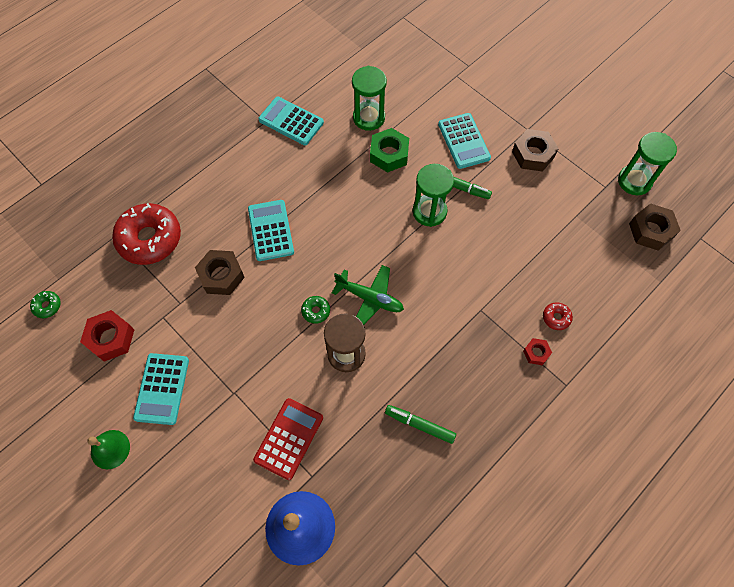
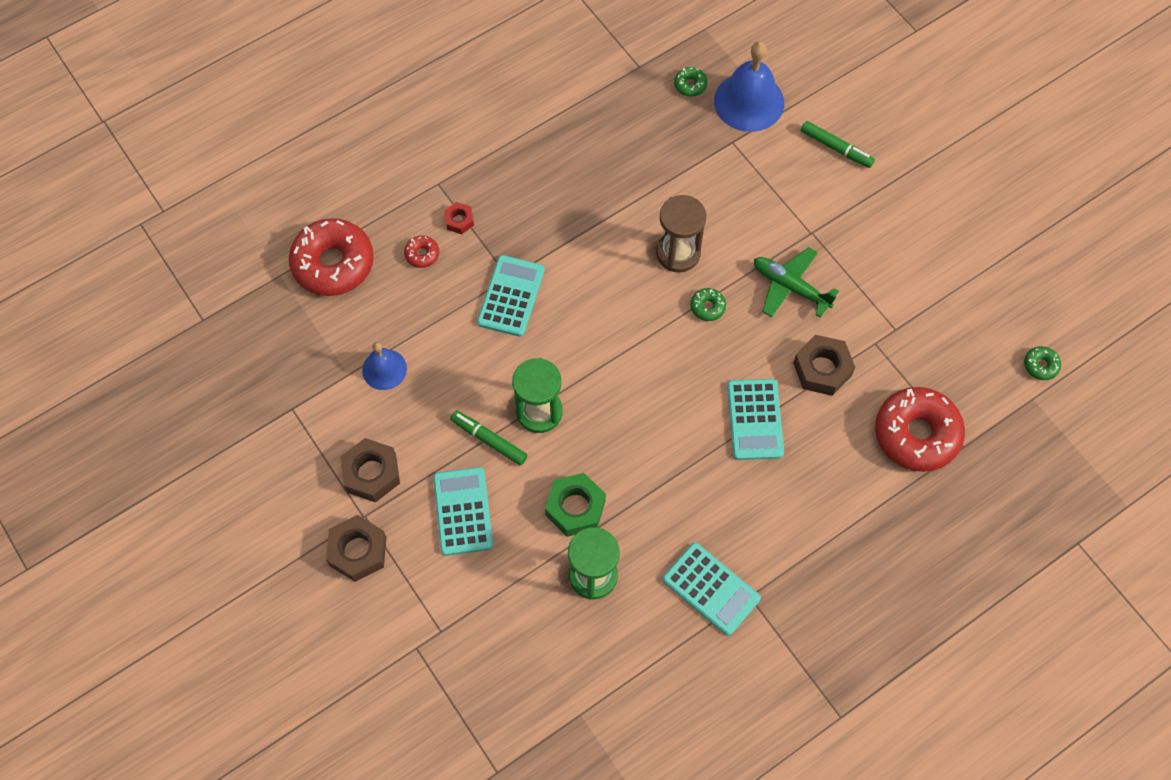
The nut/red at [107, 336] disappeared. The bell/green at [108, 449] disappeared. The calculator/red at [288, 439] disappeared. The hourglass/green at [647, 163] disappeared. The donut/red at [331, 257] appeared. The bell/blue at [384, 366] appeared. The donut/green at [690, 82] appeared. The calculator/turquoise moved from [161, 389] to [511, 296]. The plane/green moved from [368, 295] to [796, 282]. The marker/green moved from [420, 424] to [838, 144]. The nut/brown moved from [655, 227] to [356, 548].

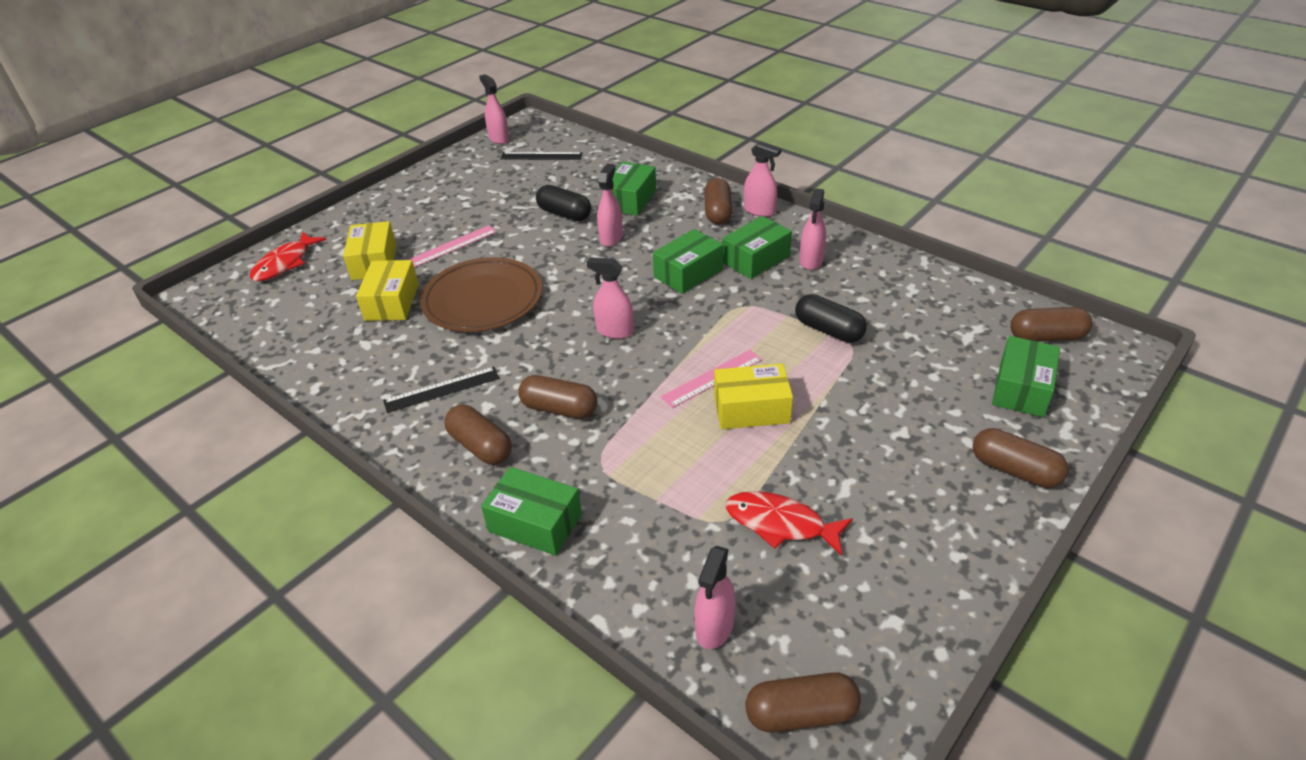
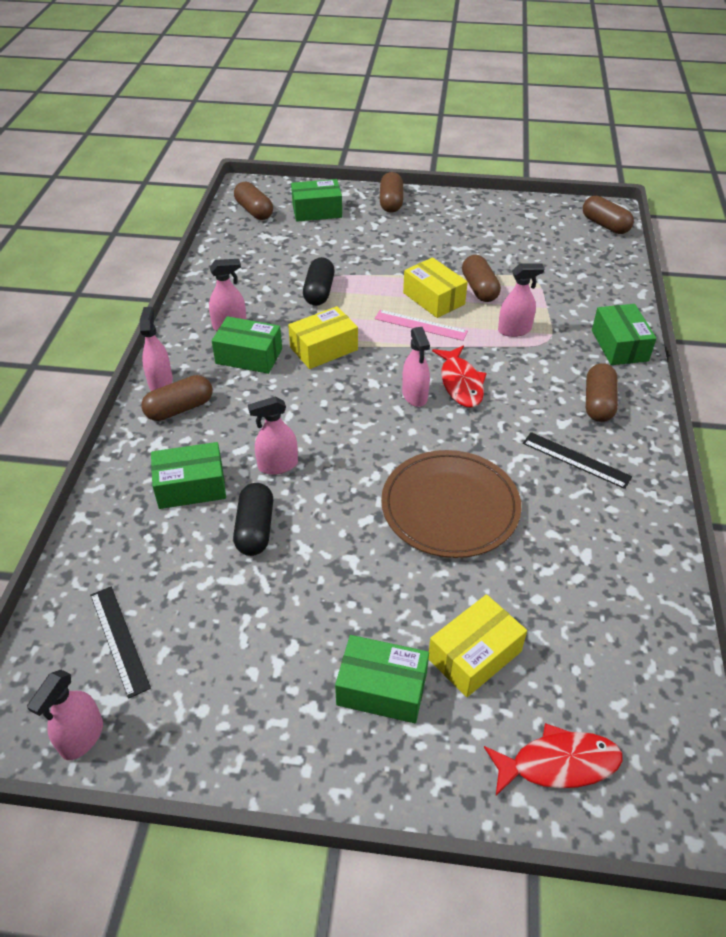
The ruler/pink at [452, 246] disappeared. The box/yellow moved from [387, 290] to [323, 337]. The capsule/brown moved from [558, 397] to [481, 278]. The box/green moved from [688, 261] to [382, 679]. The spray bottle/pink moved from [714, 597] to [521, 300]. The fish/red moved from [789, 523] to [459, 376].

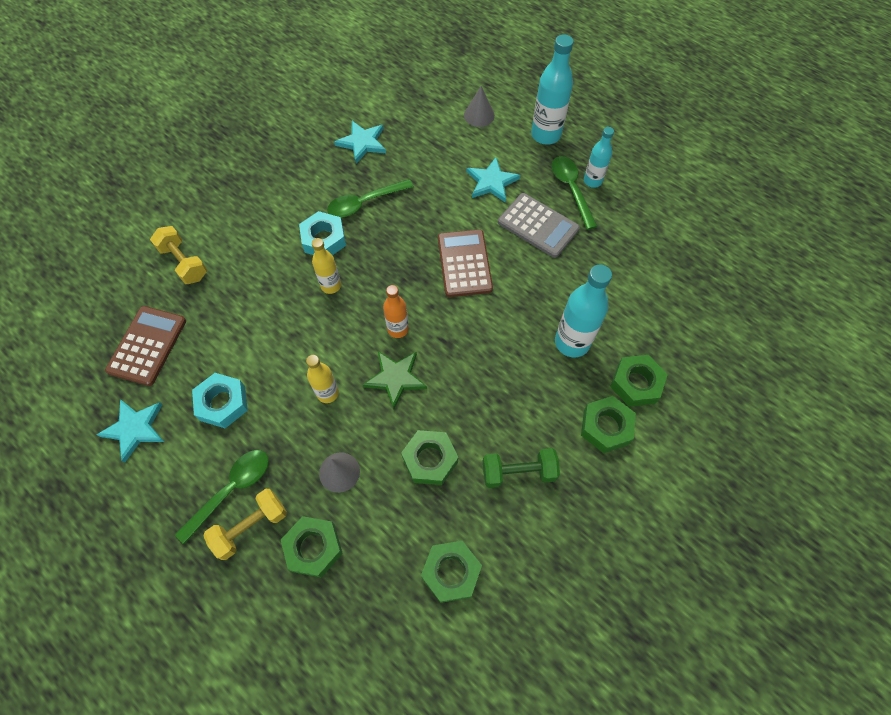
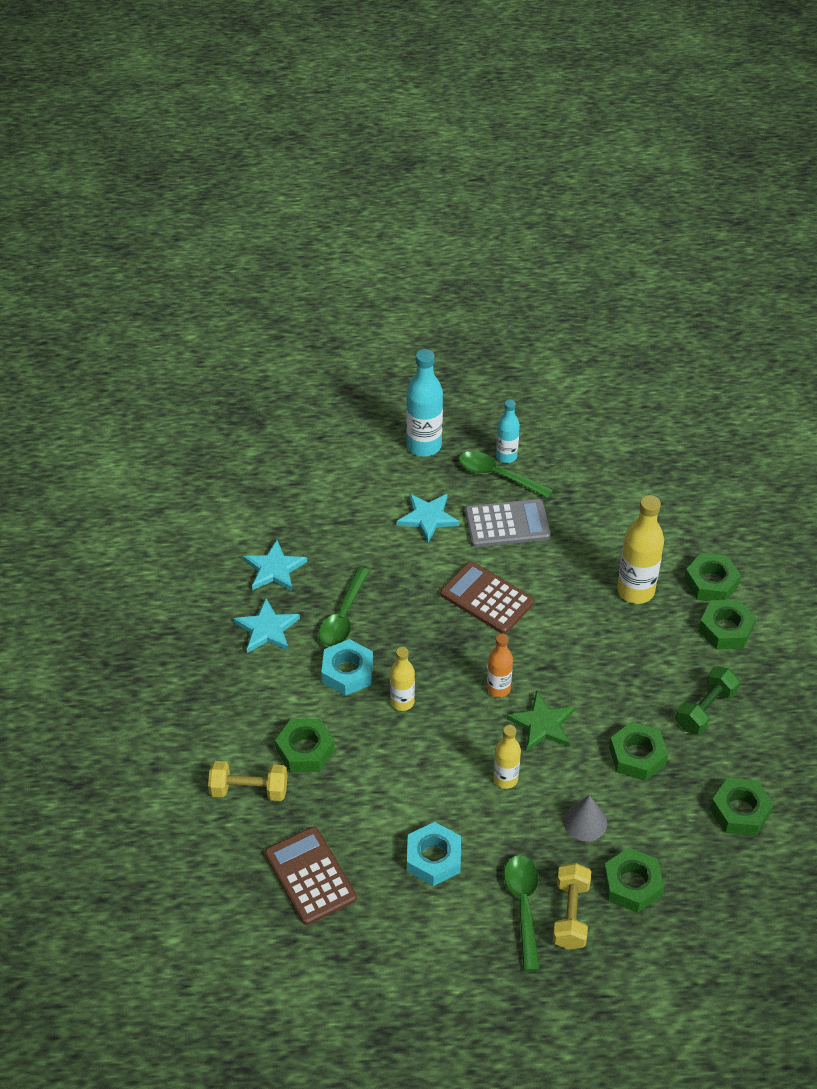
The cone/grey at [479, 106] disappeared. The nut/green at [305, 745] appeared. The star/turquoise moved from [130, 431] to [266, 625]. The bottle/turquoise at [583, 311] became the bottle/yellow at [640, 549].

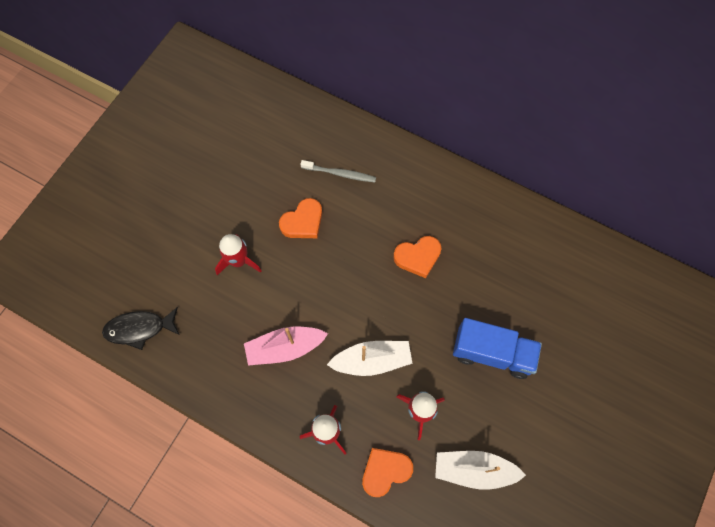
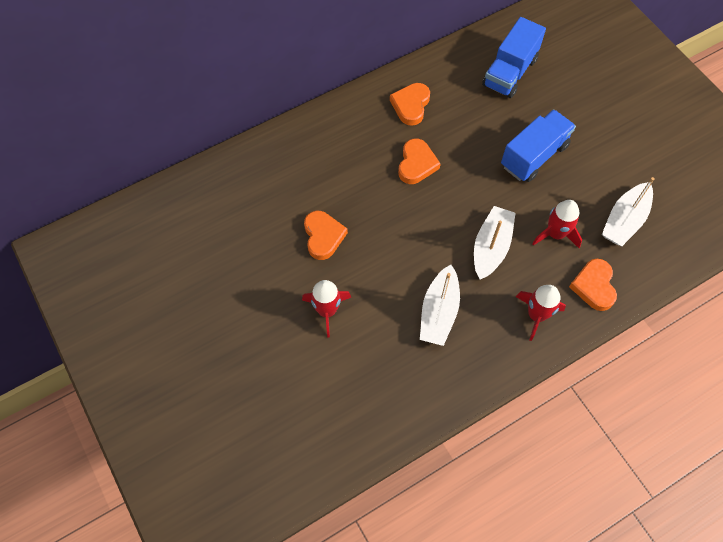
The fish/black at [140, 328] disappeared. The toothbrush/grey at [338, 171] disappeared. The heart/orange at [410, 104] appeared. The truck/blue at [514, 57] appeared. The boat/pink at [286, 346] became the boat/white at [440, 305].

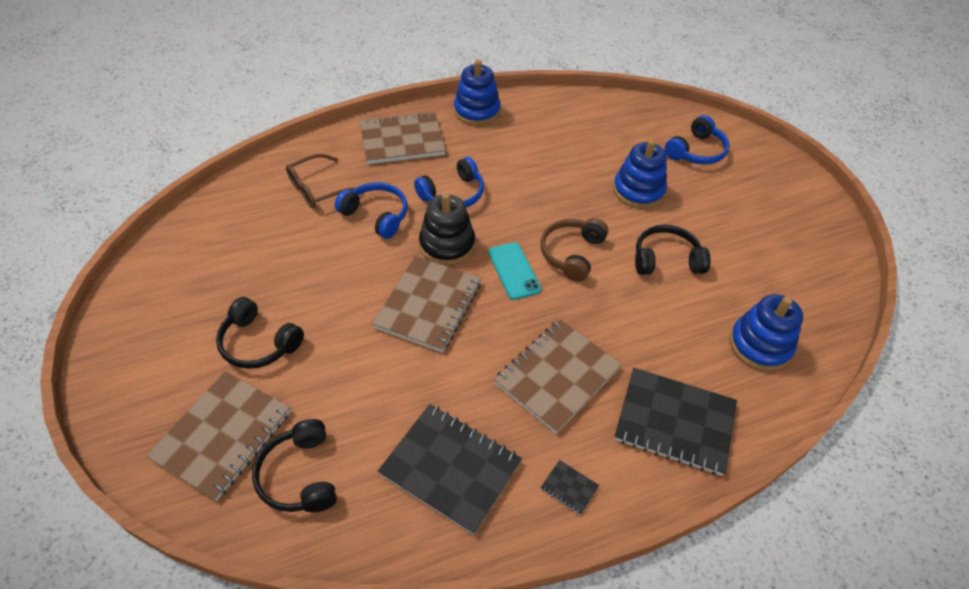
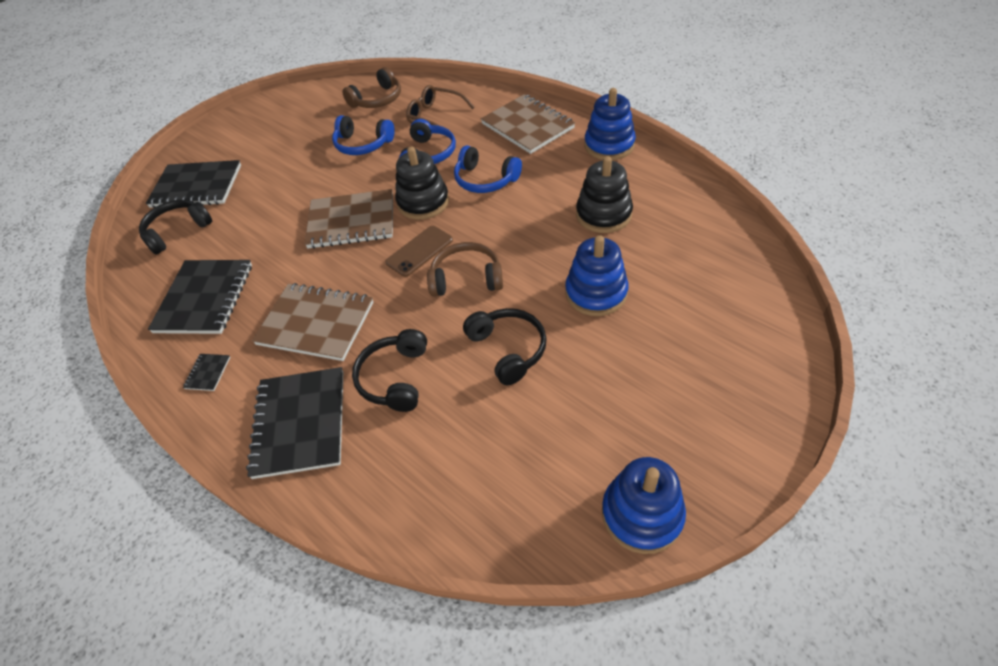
The headphones/brown at [371, 87] appeared. The stacking toy/black at [604, 194] appeared. The headphones/black moved from [260, 333] to [389, 370]. The headphones/blue moved from [697, 140] to [363, 135]. The stacking toy/blue moved from [766, 332] to [644, 505]. The notebook/brown at [218, 436] became the notebook/black at [193, 184]. The phone/turquoise at [514, 271] became the phone/brown at [419, 251].

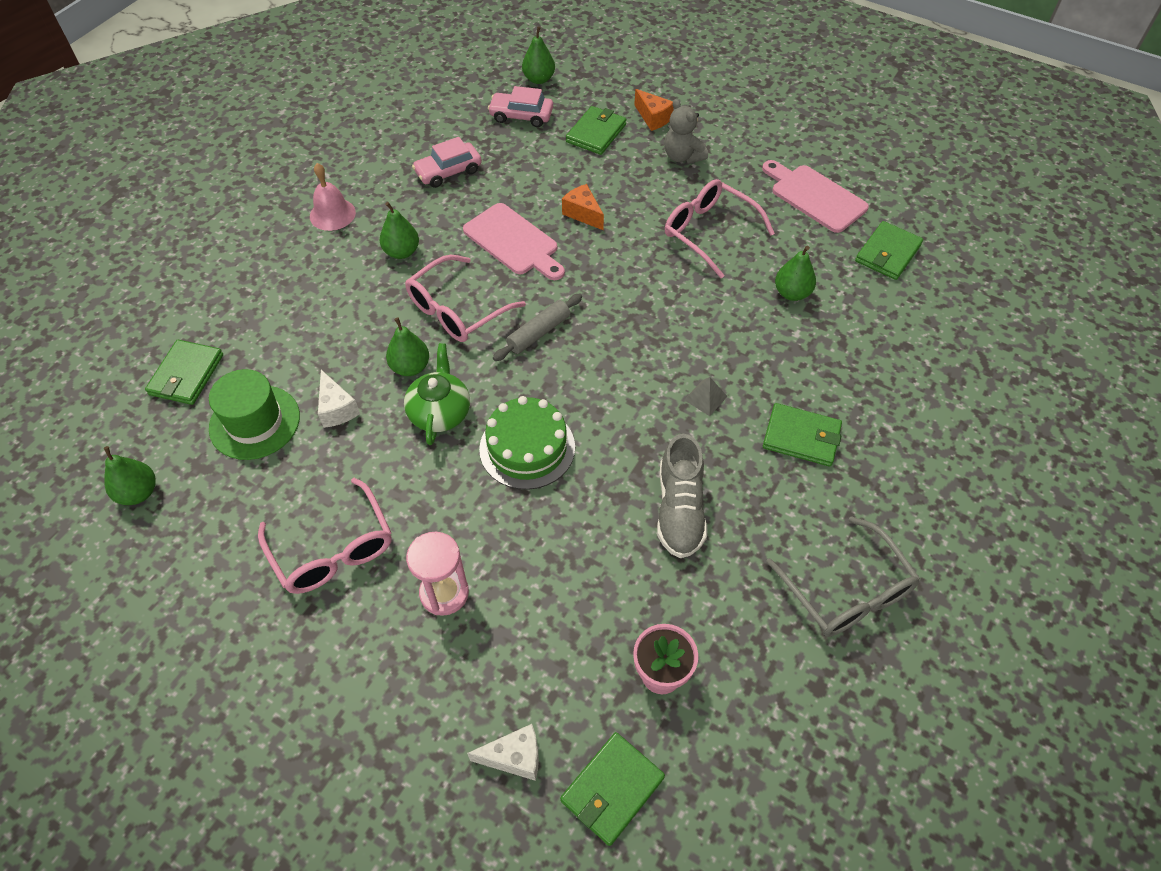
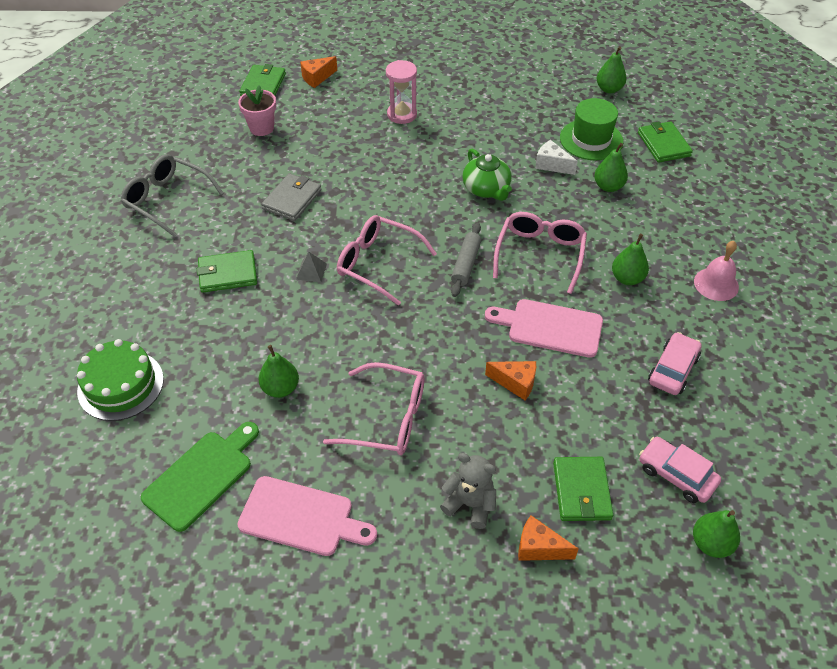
The glasses/pink moved from [325, 536] to [387, 260]. The pear/green moved from [407, 347] to [611, 167]. The cake/green moved from [527, 443] to [120, 380]. The shoe/grey at [682, 496] was replaced by the wallet/grey at [291, 197]. The wallet/green at [889, 250] was replaced by the cutting board/green at [200, 477]. The cheese/white at [503, 752] became the cheese/orange at [318, 72]. The car/pink at [520, 106] turned 120 degrees counterclockwise.

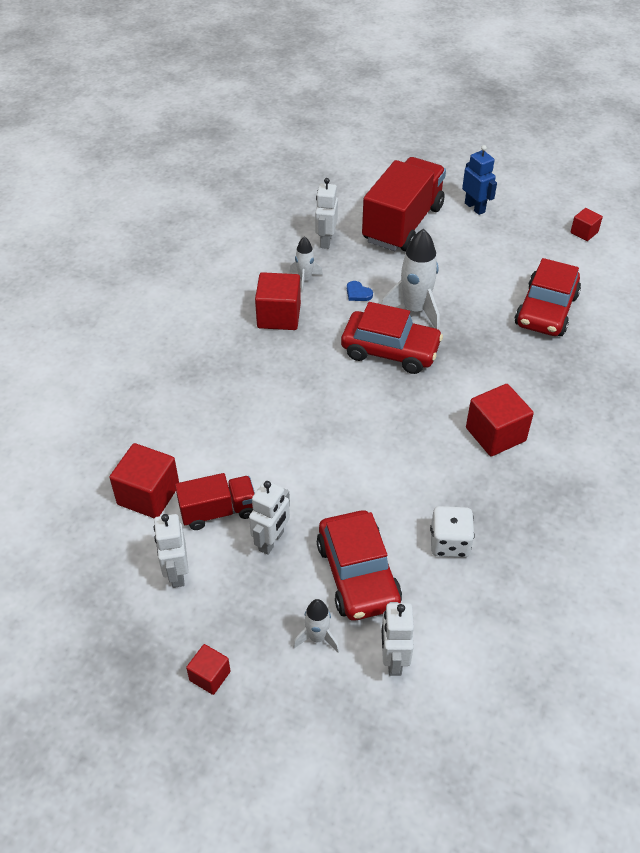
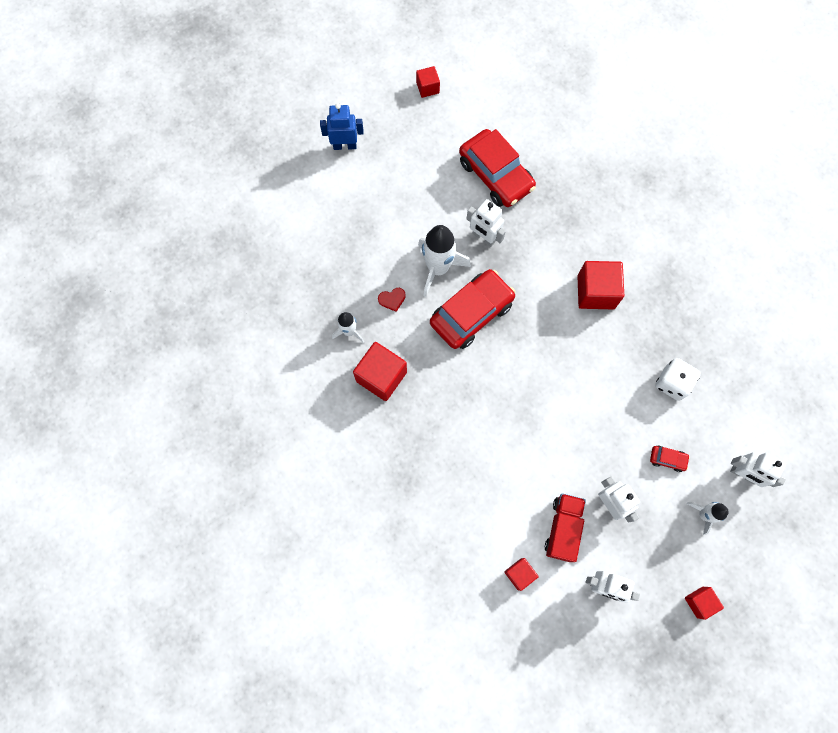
The truck/red at [404, 204] disappeared. The robot/white moved from [326, 213] to [486, 223]. The heart/blue at [360, 291] became the heart/red at [392, 300]. The cube/red at [144, 481] changed to 0.56 times the size. The car/red at [359, 565] changed to 0.41 times the size.

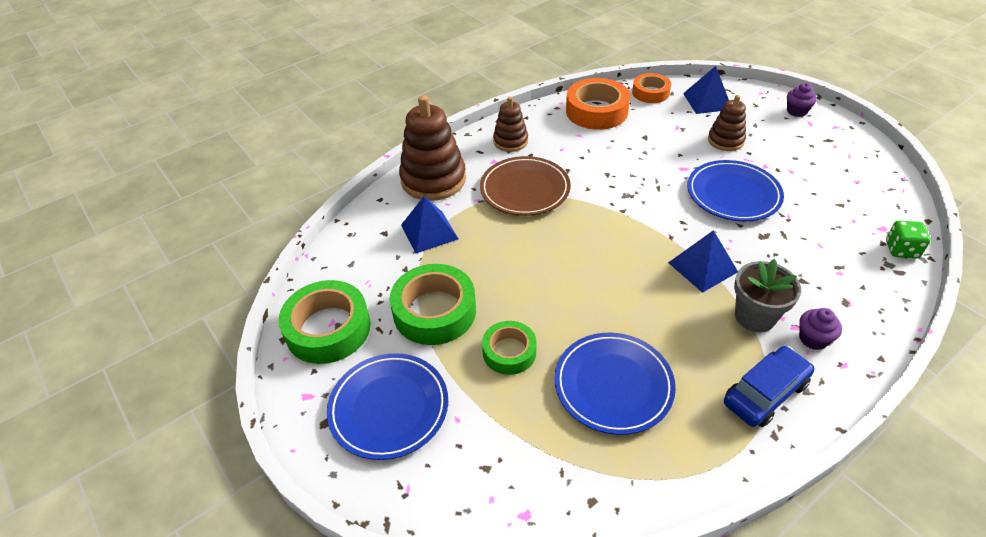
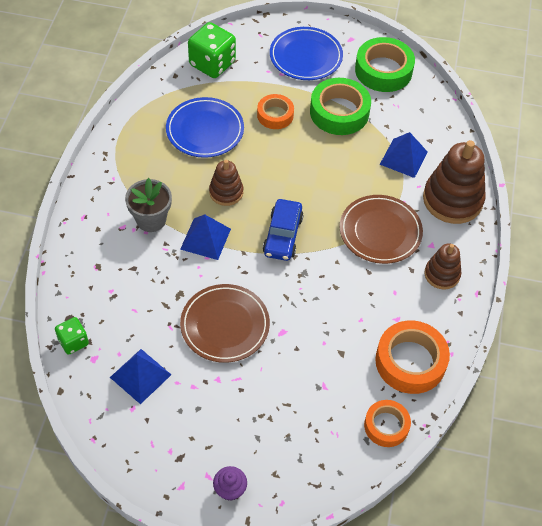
The cupcake/purple at [820, 329] disappeared. The dice/green at [212, 50] appeared. The pyramid/blue moved from [706, 90] to [140, 376]. The stacking toy/brown moved from [727, 123] to [226, 183]. The car/blue moved from [769, 386] to [283, 230]. The tape/green at [509, 348] became the tape/orange at [275, 111]. The plate/blue at [735, 190] became the plate/brown at [225, 323].

